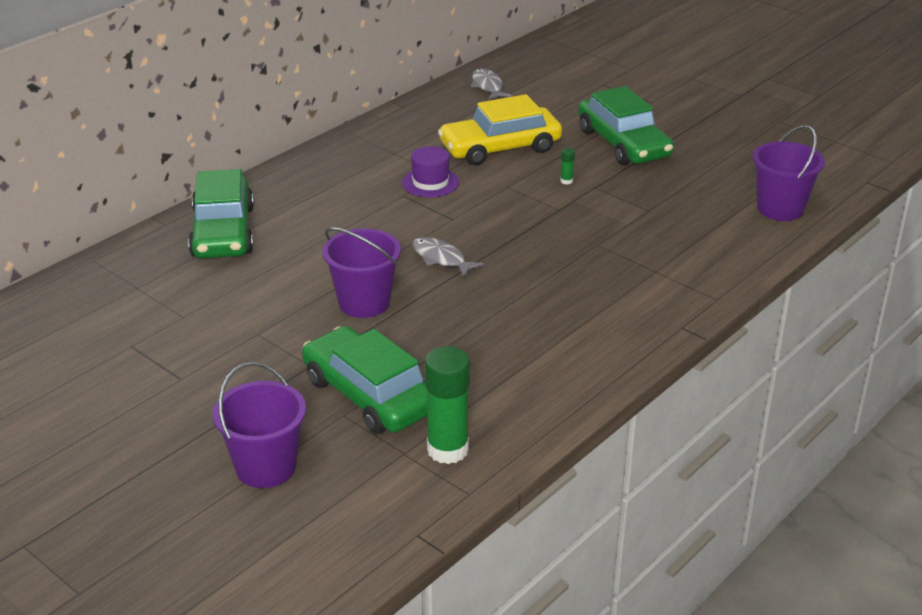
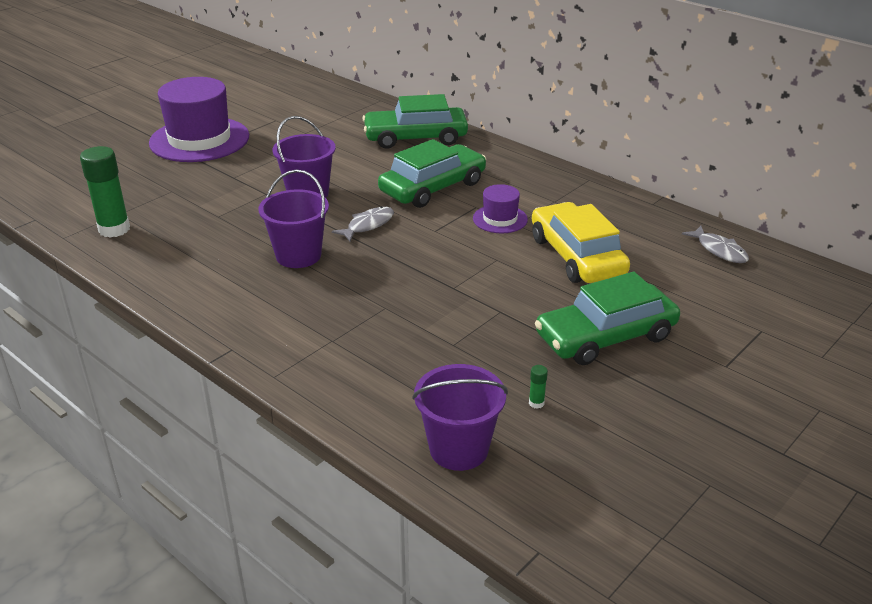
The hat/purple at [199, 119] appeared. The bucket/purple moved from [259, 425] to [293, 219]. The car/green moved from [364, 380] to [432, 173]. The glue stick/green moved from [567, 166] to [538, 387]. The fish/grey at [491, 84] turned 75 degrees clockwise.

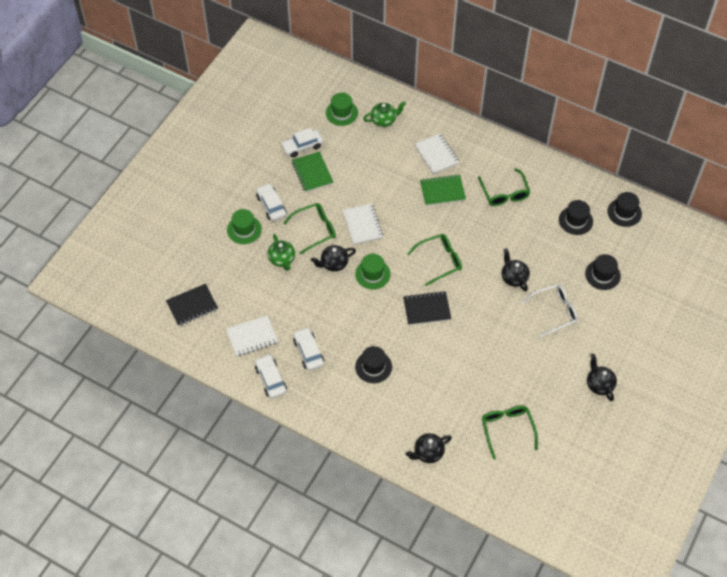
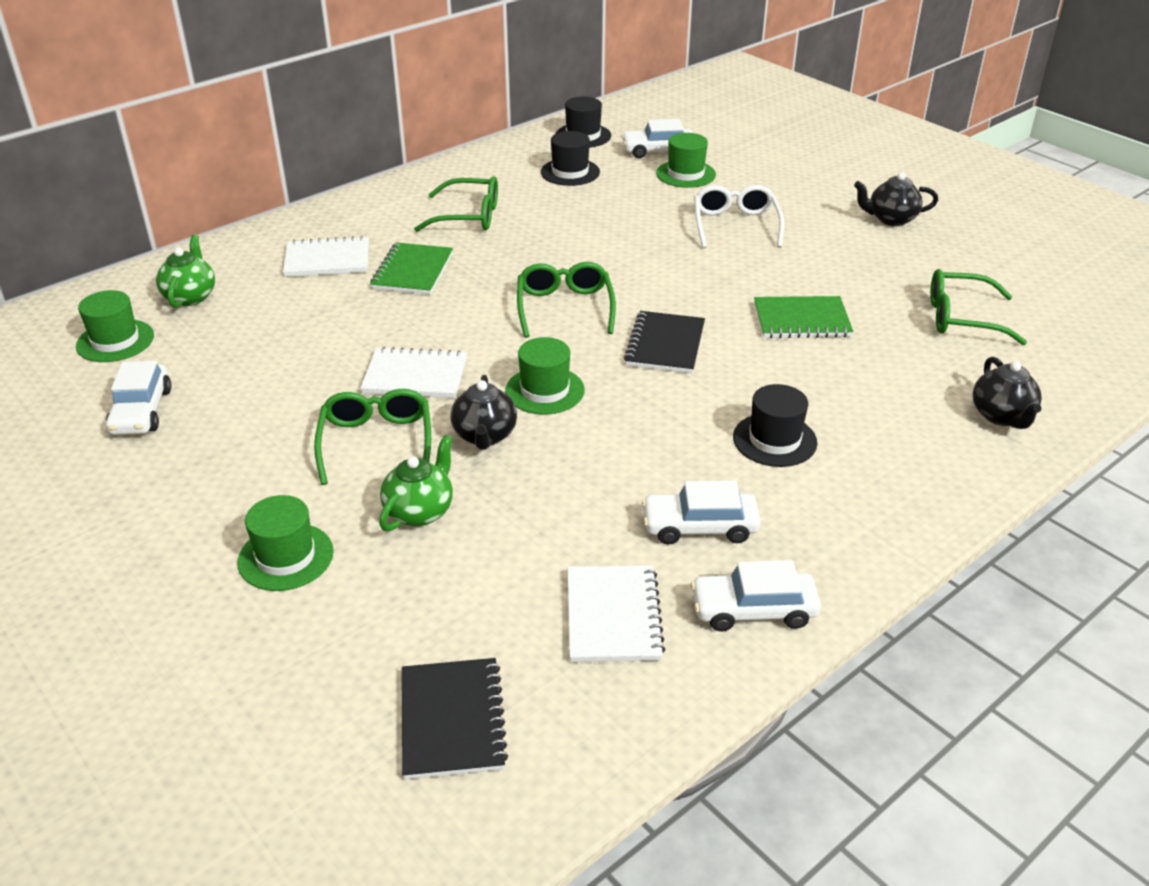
The teapot/black at [516, 269] disappeared. The car/white moved from [271, 202] to [656, 138]. The notebook/green moved from [312, 172] to [803, 317]. The hat/black at [603, 272] became the hat/green at [686, 160]. The teapot/green at [281, 252] turned 60 degrees counterclockwise.

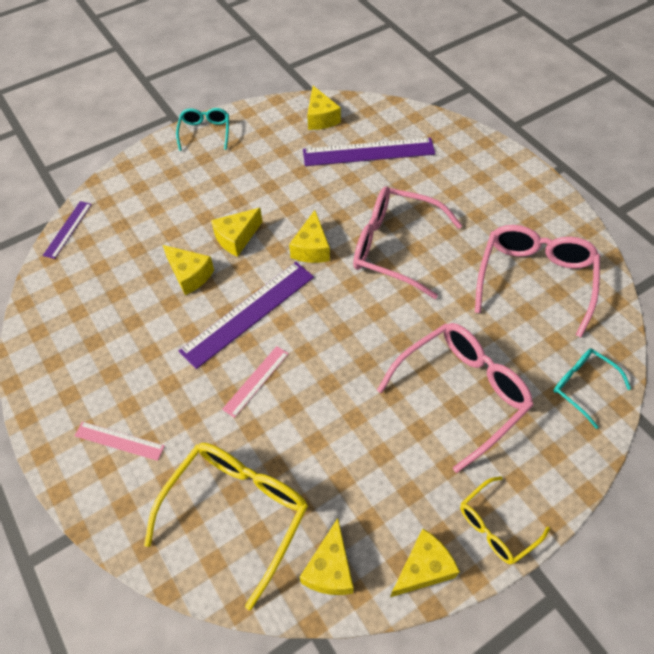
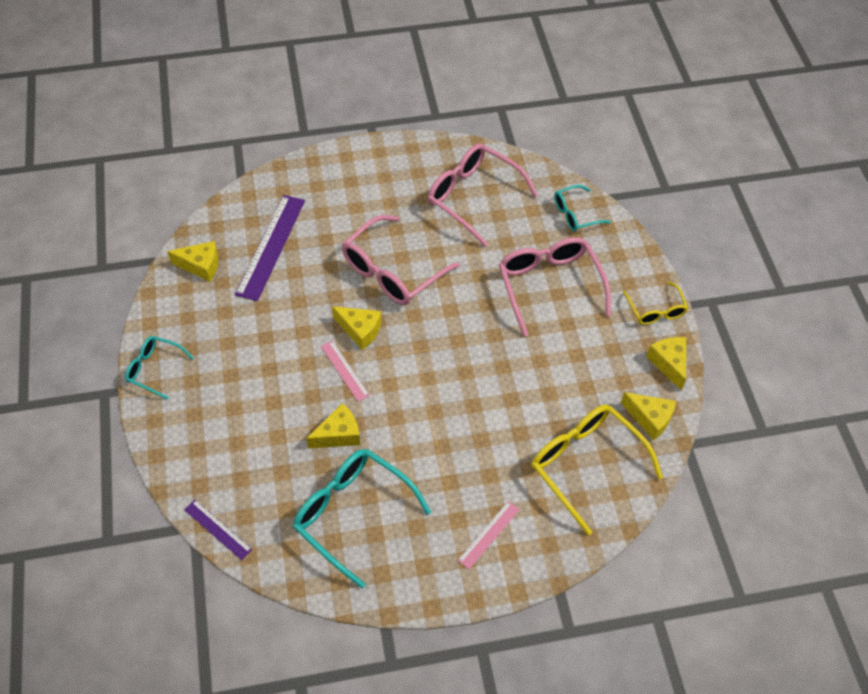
The ruler/purple at [246, 315] disappeared. The cheese/yellow at [236, 232] disappeared. The glasses/turquoise at [362, 518] appeared. The ruler/pink moved from [255, 382] to [345, 371].

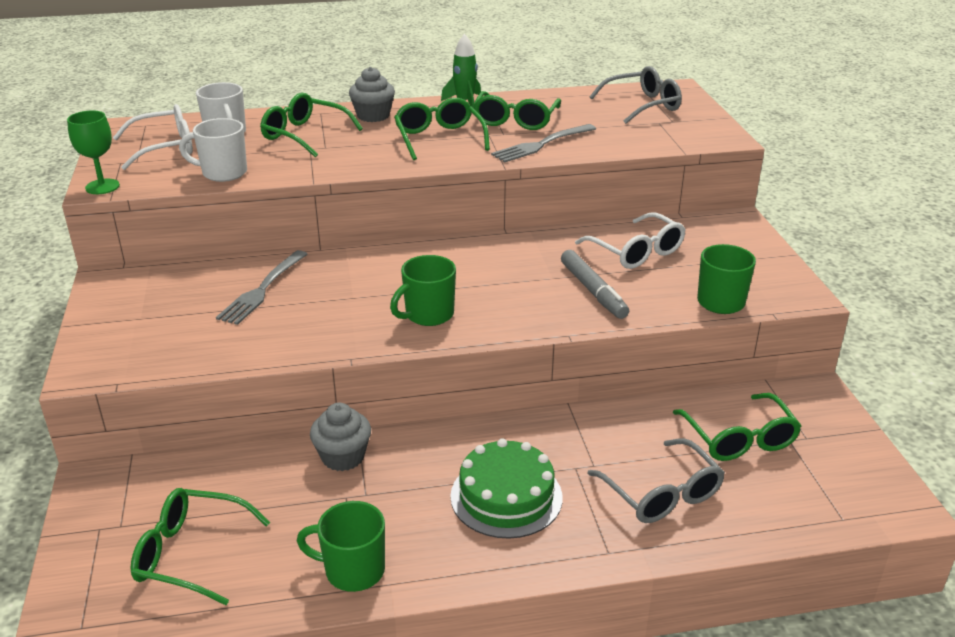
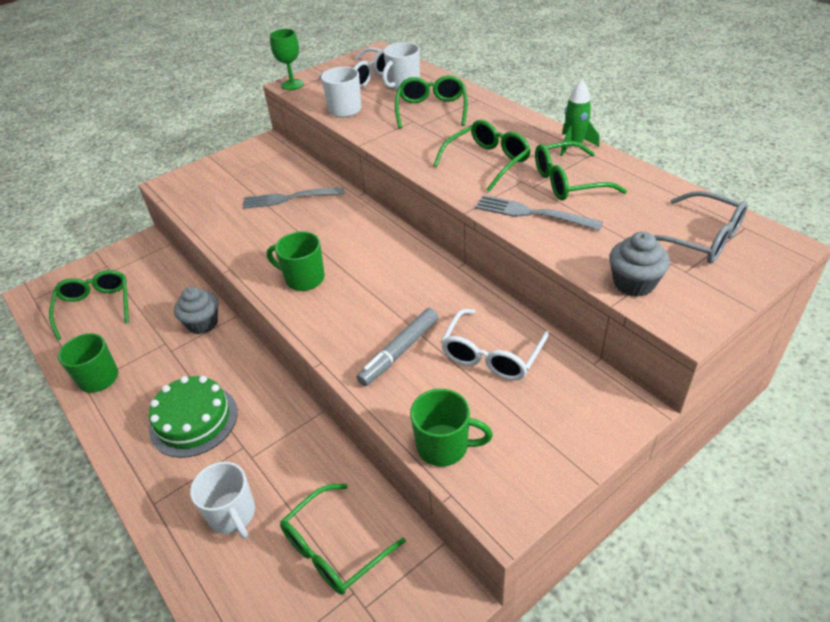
The cupcake/grey moved from [372, 94] to [639, 264]. The glasses/grey at [656, 480] was replaced by the mug/white at [222, 500].

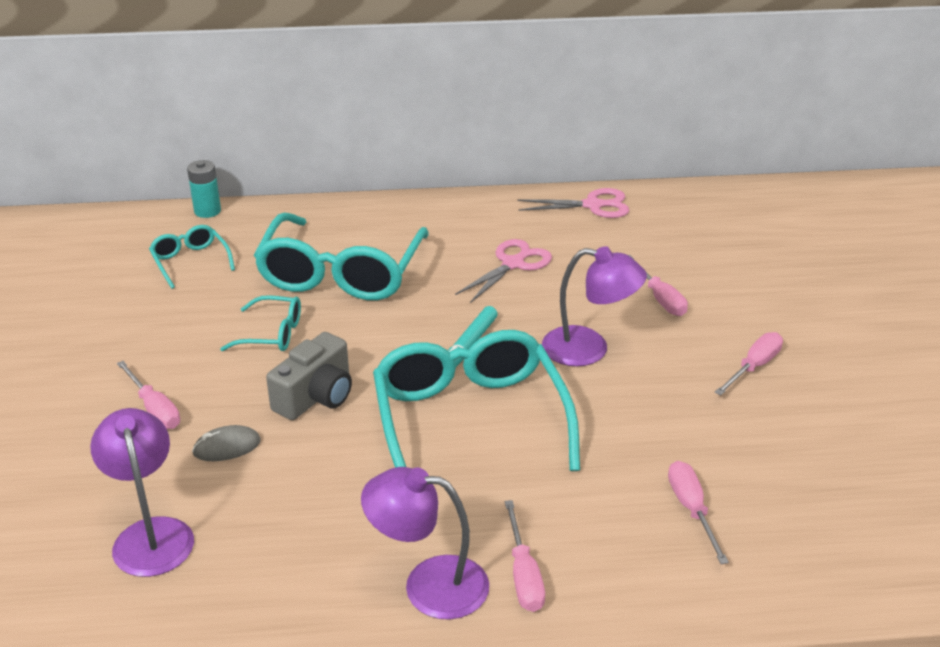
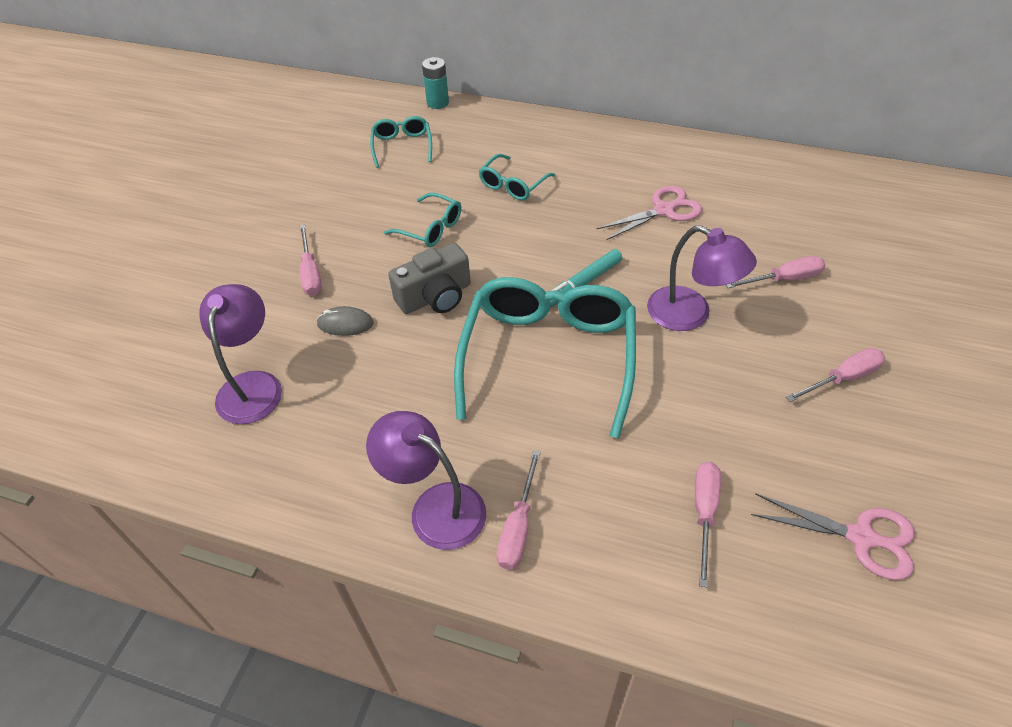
The scissors/pink moved from [573, 203] to [833, 536]. The screwdriver/pink at [658, 285] turned 105 degrees counterclockwise. The glasses/turquoise at [341, 256] changed to 0.47 times the size.

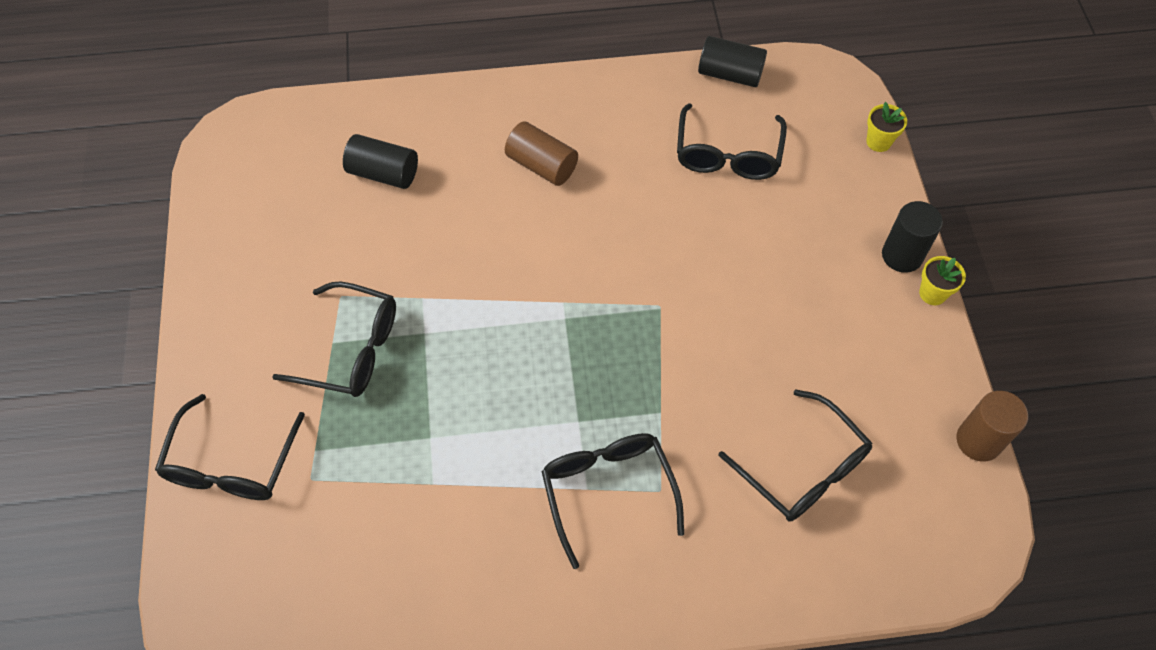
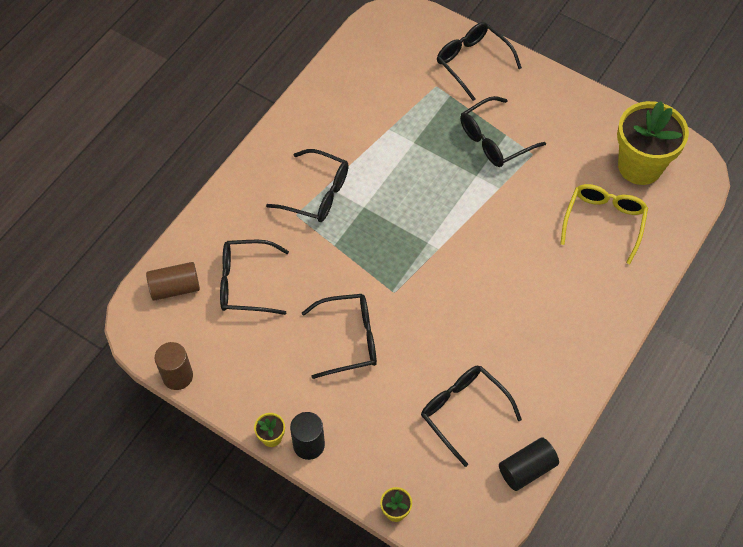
The glasses/black at [339, 336] appeared. The flower pot/yellow at [653, 143] appeared. The cylinder/brown moved from [541, 153] to [173, 281]. The cylinder/black at [380, 161] was replaced by the glasses/yellow at [604, 224].

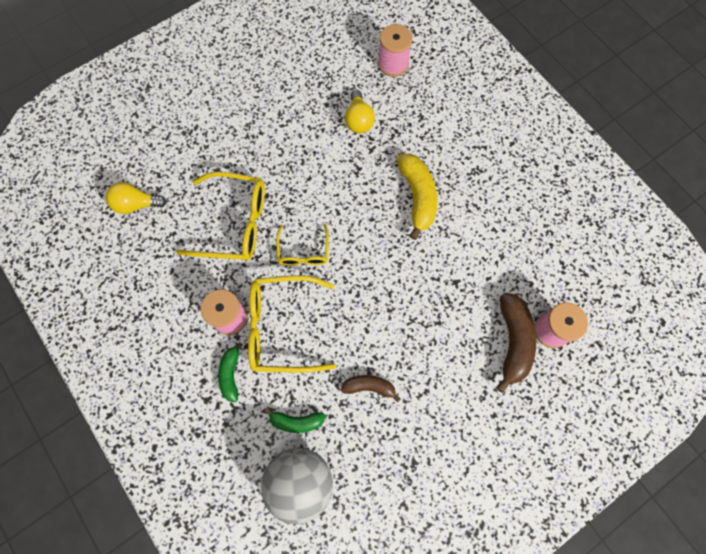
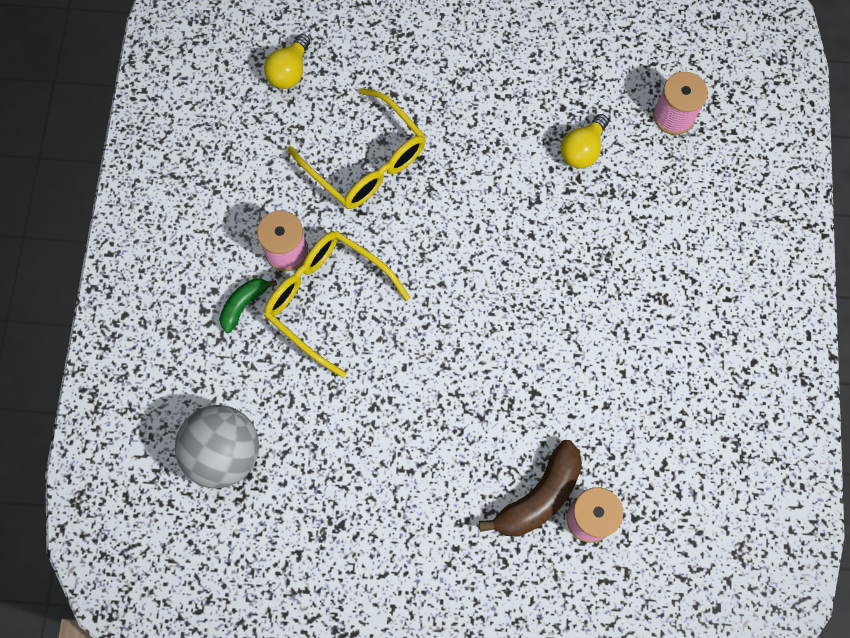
The banana/green at [294, 420] disappeared. The glasses/yellow at [302, 245] disappeared. The banana/brown at [370, 389] disappeared. The banana/yellow at [417, 196] disappeared. The light bulb/yellow at [136, 198] turned 105 degrees counterclockwise.

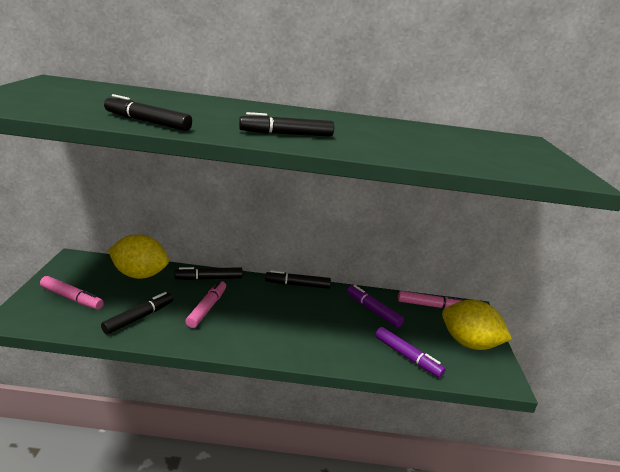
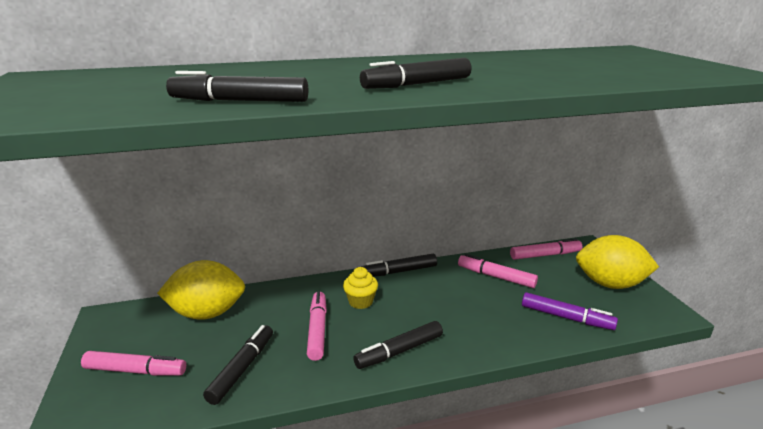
The cupcake/yellow at [360, 288] appeared. The marker/black moved from [209, 273] to [398, 345]. The marker/purple at [375, 306] became the marker/pink at [498, 271].

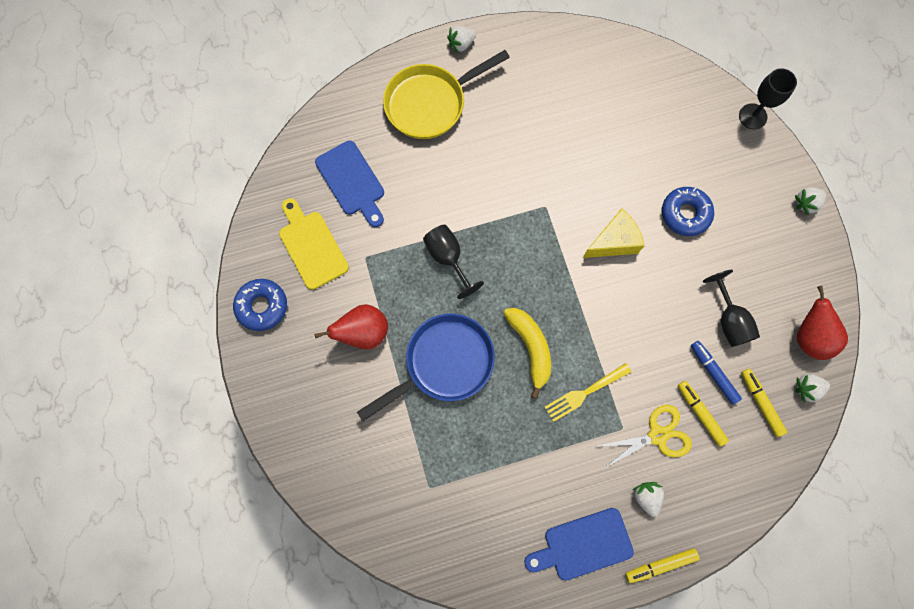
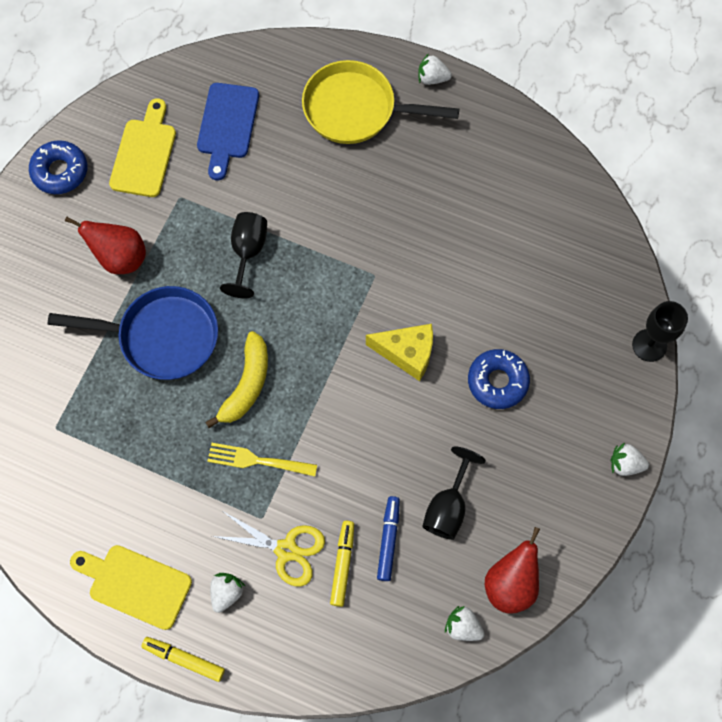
The marker/yellow at [764, 403] disappeared. The cutting board/blue at [579, 544] became the cutting board/yellow at [131, 587].

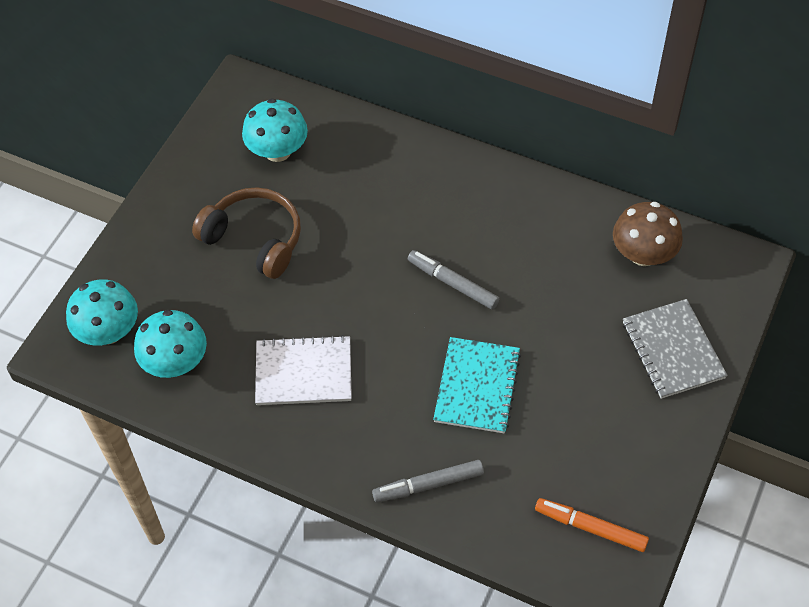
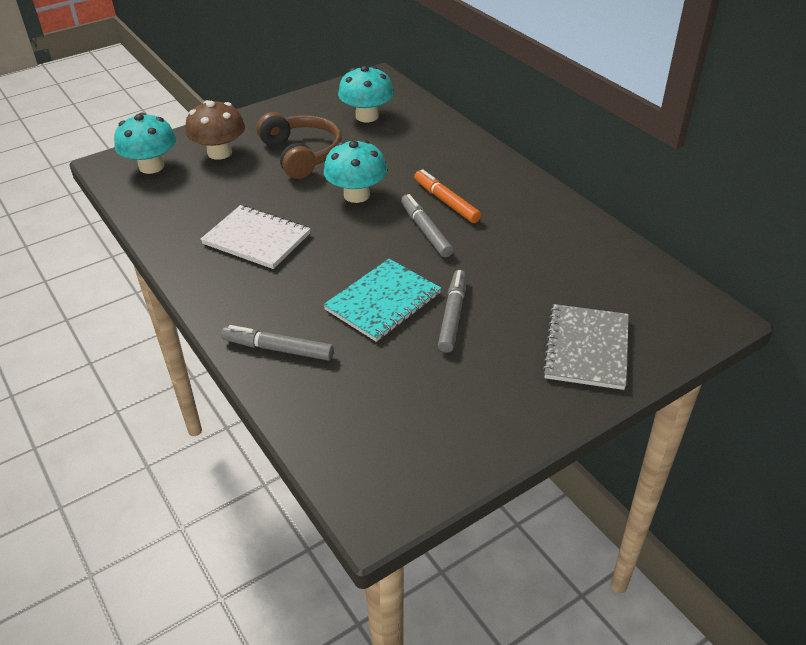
The marker/grey at [452, 311] appeared. The mushroom/turquoise moved from [170, 344] to [355, 171]. The marker/orange moved from [592, 525] to [447, 196]. The mushroom/brown moved from [648, 234] to [215, 130].

